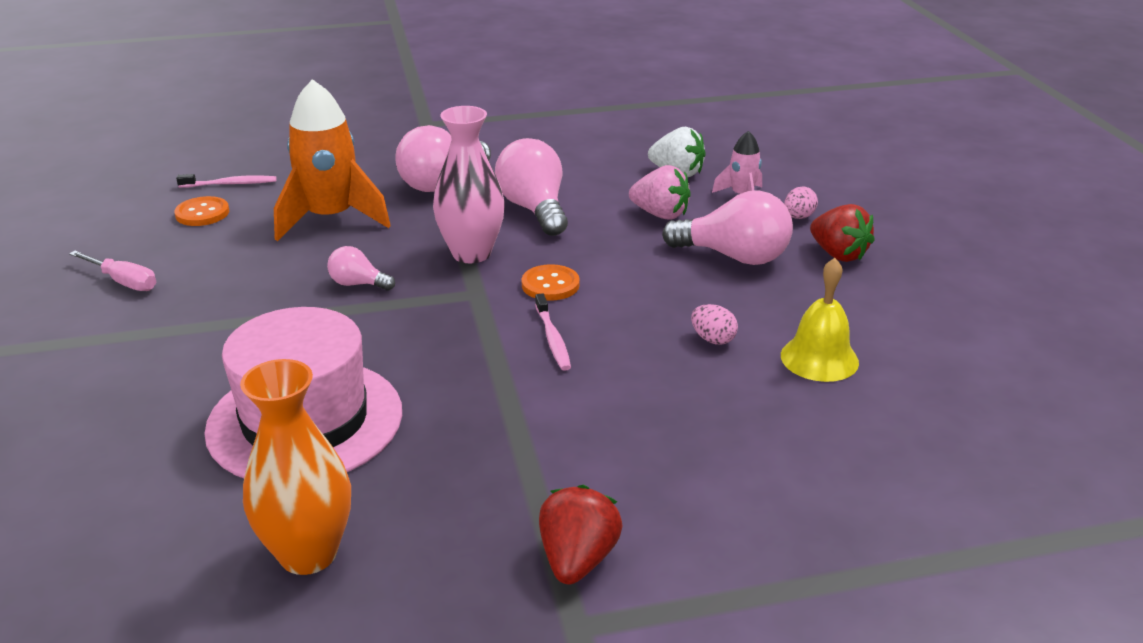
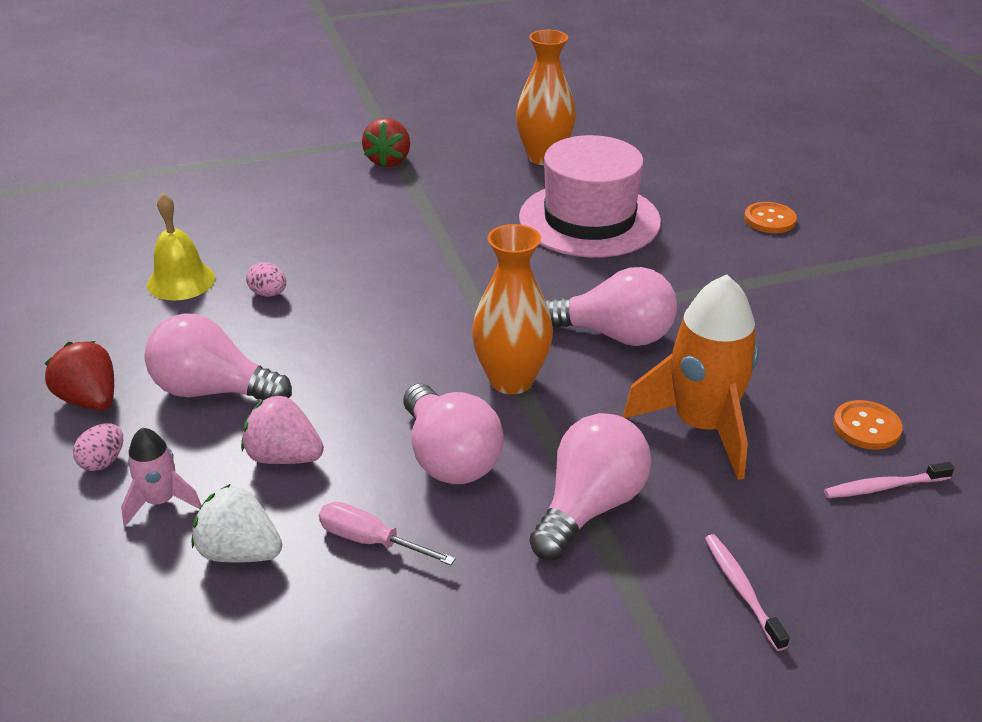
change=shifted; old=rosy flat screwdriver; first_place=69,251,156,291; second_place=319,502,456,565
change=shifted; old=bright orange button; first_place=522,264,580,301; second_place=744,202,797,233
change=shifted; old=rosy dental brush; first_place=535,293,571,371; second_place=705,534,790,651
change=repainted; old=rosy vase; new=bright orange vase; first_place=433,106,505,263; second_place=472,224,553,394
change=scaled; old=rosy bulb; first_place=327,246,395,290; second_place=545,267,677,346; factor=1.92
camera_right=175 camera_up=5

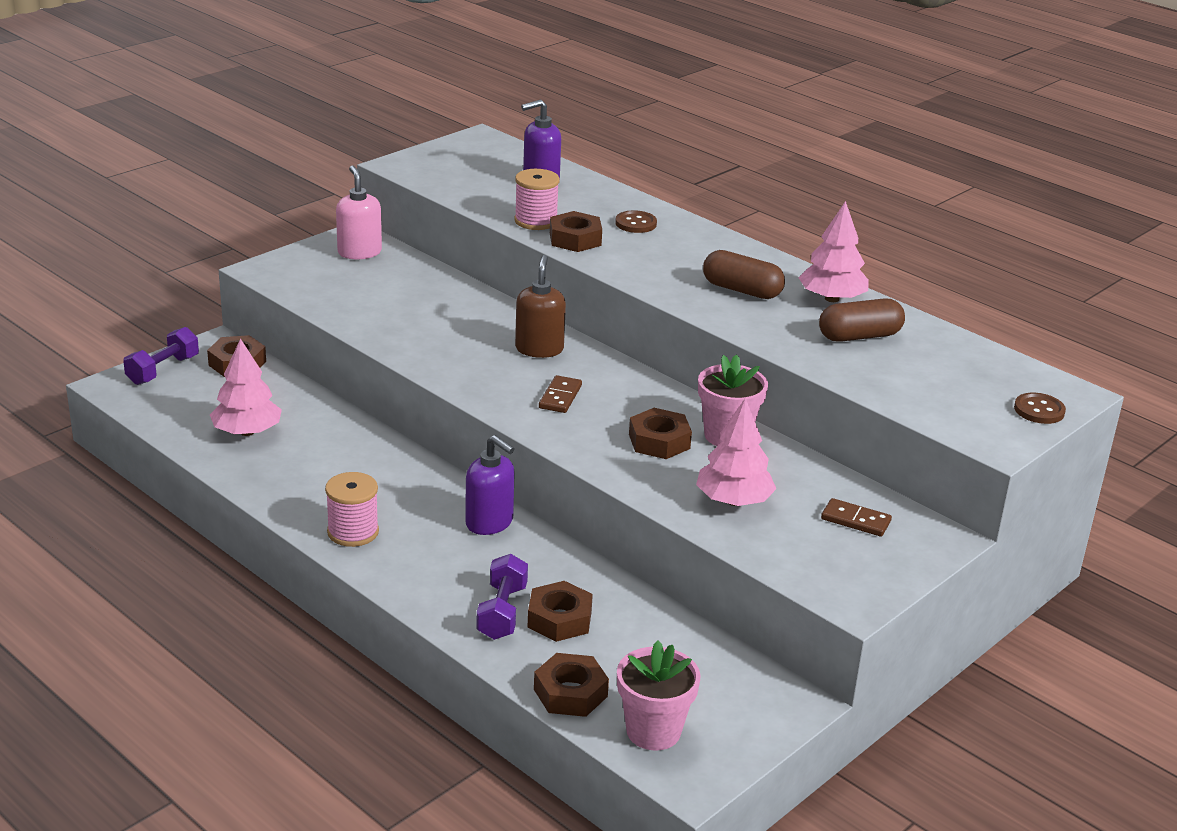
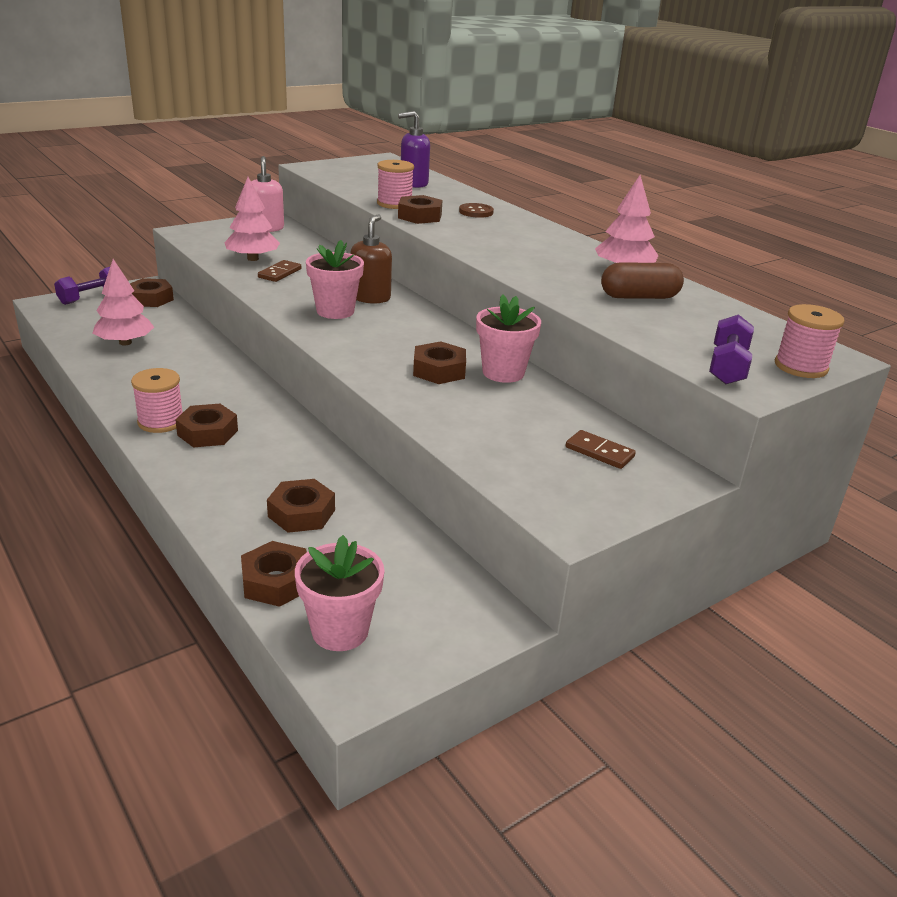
change=gone; old=royal purple soap dispenser; first_place=465,435,515,535
change=gone; old=russet capsule; first_place=703,250,785,299
change=new; new=russet hexagon nut; second_place=175,404,238,448
change=new; new=rosy flower pot; second_place=306,240,364,319
change=shifted; old=royal purple dumbbell; first_place=476,554,528,640; second_place=709,314,754,384
change=shifted; old=russet domino; first_place=539,375,582,413; second_place=258,260,301,282
change=shifted; old=rosy fir tree; first_place=696,398,776,506; second_place=224,177,280,261
change=swapped; old=russet button; new=rosy bobbin; first_place=1014,393,1066,424; second_place=775,304,845,378
camera_right=10 camera_up=0

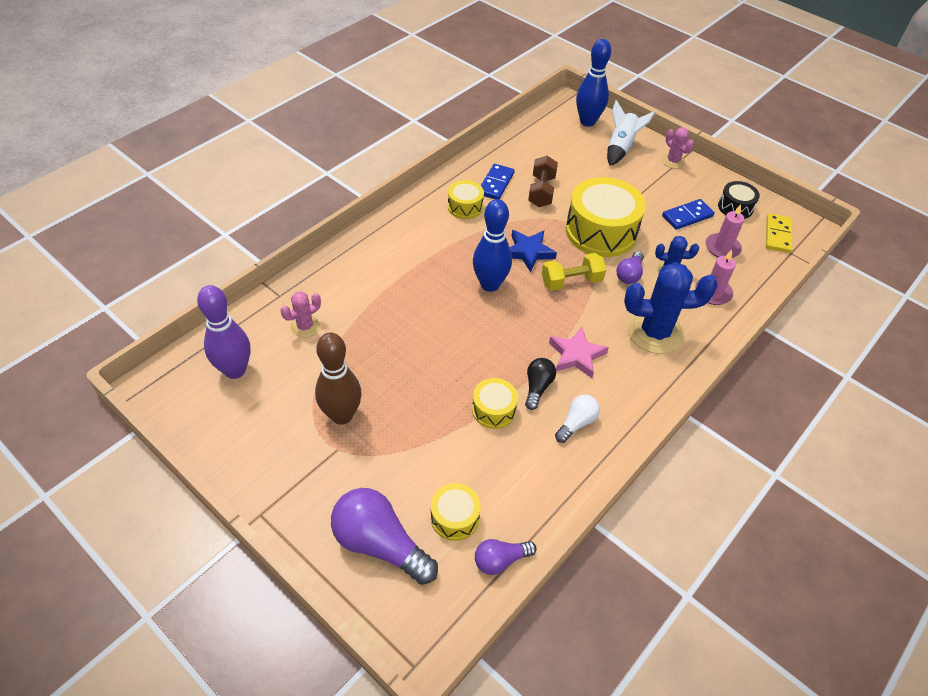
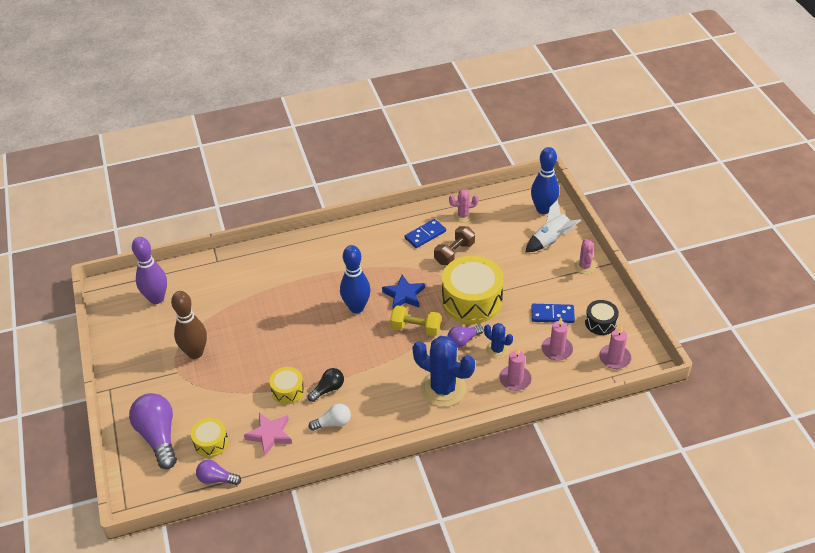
change=gone; old=golden drum; first_place=448,180,484,219
change=shifted; old=rosy saguaro cactus; first_place=281,291,321,338; second_place=449,189,479,223
change=shifted; old=rosy five-pointed star; first_place=549,326,609,378; second_place=244,413,292,456
change=swapped; old=golden domino; new=rosy pillar candle; first_place=766,213,792,253; second_place=599,326,631,369
camera_right=35 camera_up=-5

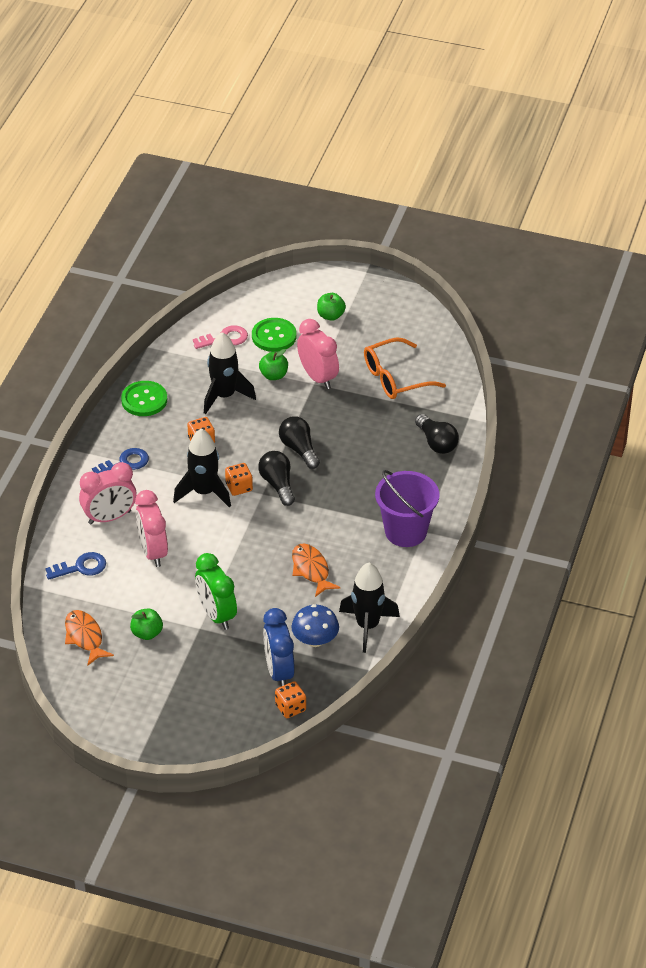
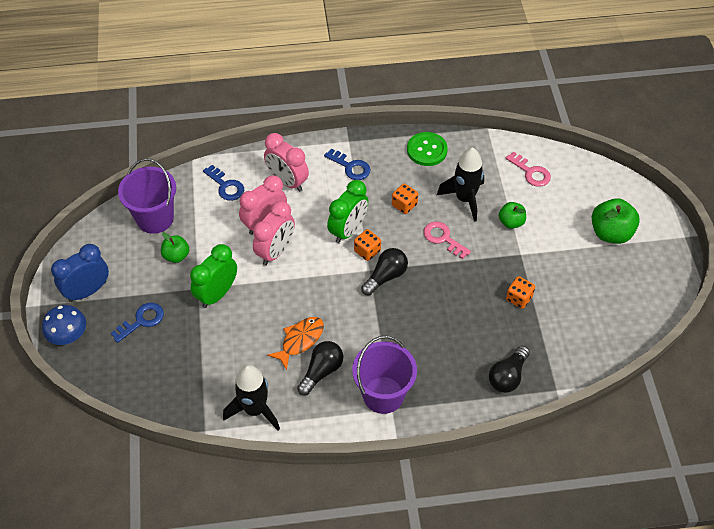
change=gone; old=emerald button; first_place=252,318,296,352
change=gone; old=bright orange glasses; first_place=364,338,446,399
change=new; new=cobalt key; second_place=111,303,164,343
change=new; new=rosy key; second_place=423,221,471,259
change=shifted; old=cobalt bedside clock; first_place=263,608,295,686; second_place=51,244,109,302
change=shifted; old=bright orange game die; first_place=275,681,306,718; second_place=506,276,535,309
change=shifted; old=black bulb; first_place=279,416,320,469; second_place=297,341,343,396
change=shifted; old=cobalt mushroom; first_place=292,604,339,647; second_place=42,305,86,345
change=shifted; old=rosy bedside clock; first_place=297,319,339,389; second_place=253,201,295,265
change=swapped; old=bright orange fish; new=royal purple sand bucket; first_place=65,610,114,666; second_place=118,158,176,234
change=swapped; old=black toy rocket; new=emerald bedside clock; first_place=173,429,231,508; second_place=327,180,368,243
change=scaled; old=emerald apple; first_place=317,293,346,321; second_place=592,198,640,244; factor=1.67
camera_right=65 camera_up=10

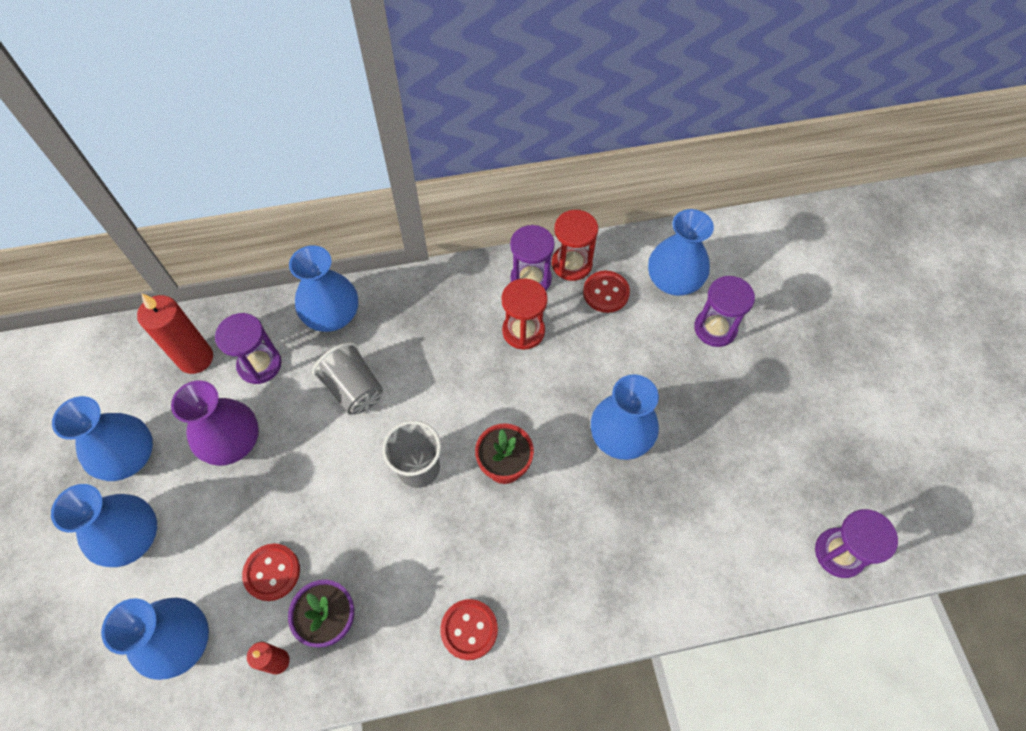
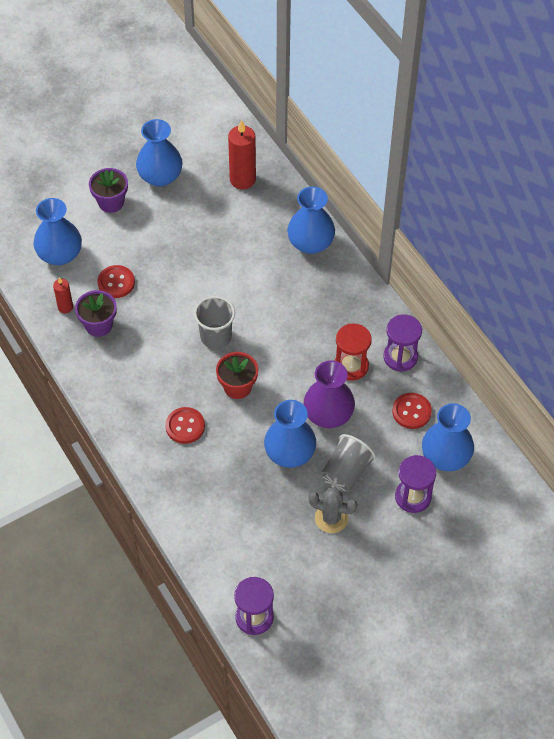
change=gone; old=royal purple sandglass; first_place=215,313,282,384
change=gone; old=scarlet sandglass; first_place=552,210,598,281
change=new; new=gray saguaro cactus; second_place=308,487,357,533
change=shifted; old=royal purple vase; first_place=171,380,259,466; second_place=304,360,355,428
change=shifted; old=gray tumbler; first_place=312,342,383,415; second_place=321,434,376,492
change=shifted; old=scarlet button; first_place=440,599,498,660; second_place=165,407,205,444
change=swapped; old=cobalt vase; new=royal purple flower pot; first_place=51,484,157,567; second_place=89,168,128,213
camera_right=70 camera_up=-5

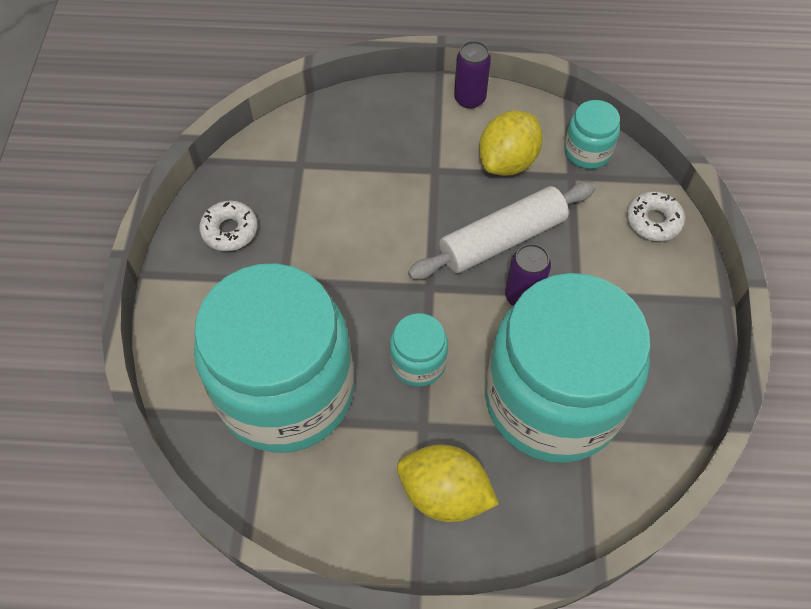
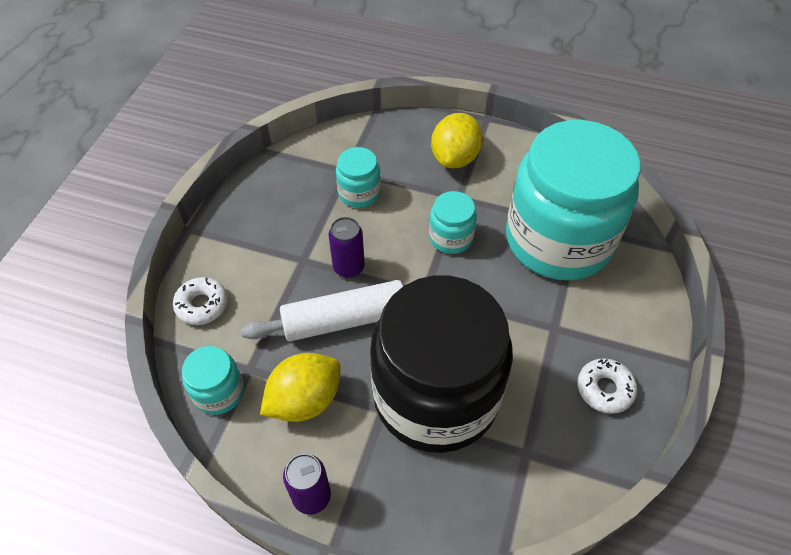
change=new; new=black jar; second_place=370,276,513,453
change=rotated; old=golden lemon; first_place=397,444,499,522; second_place=431,113,483,168; degrees=75
change=scaled; old=aqua jar; first_place=485,273,651,463; second_place=336,147,381,208; factor=0.41
camera_right=-165 camera_up=-5

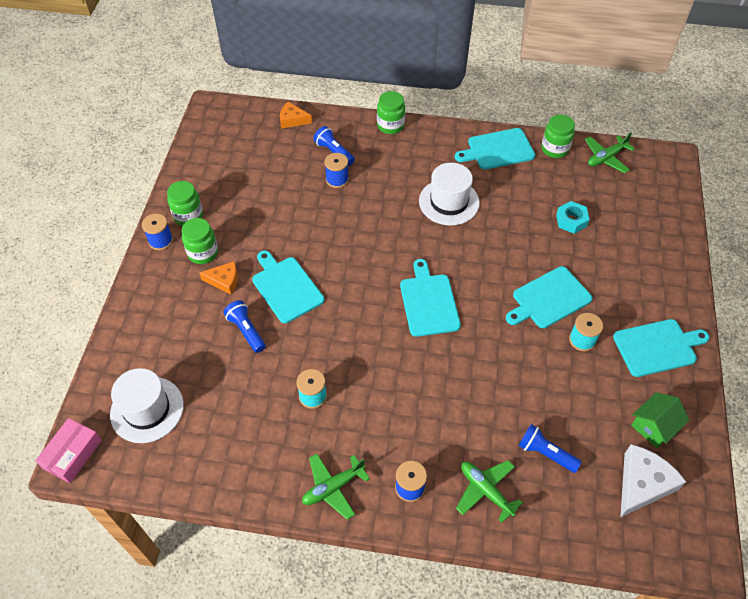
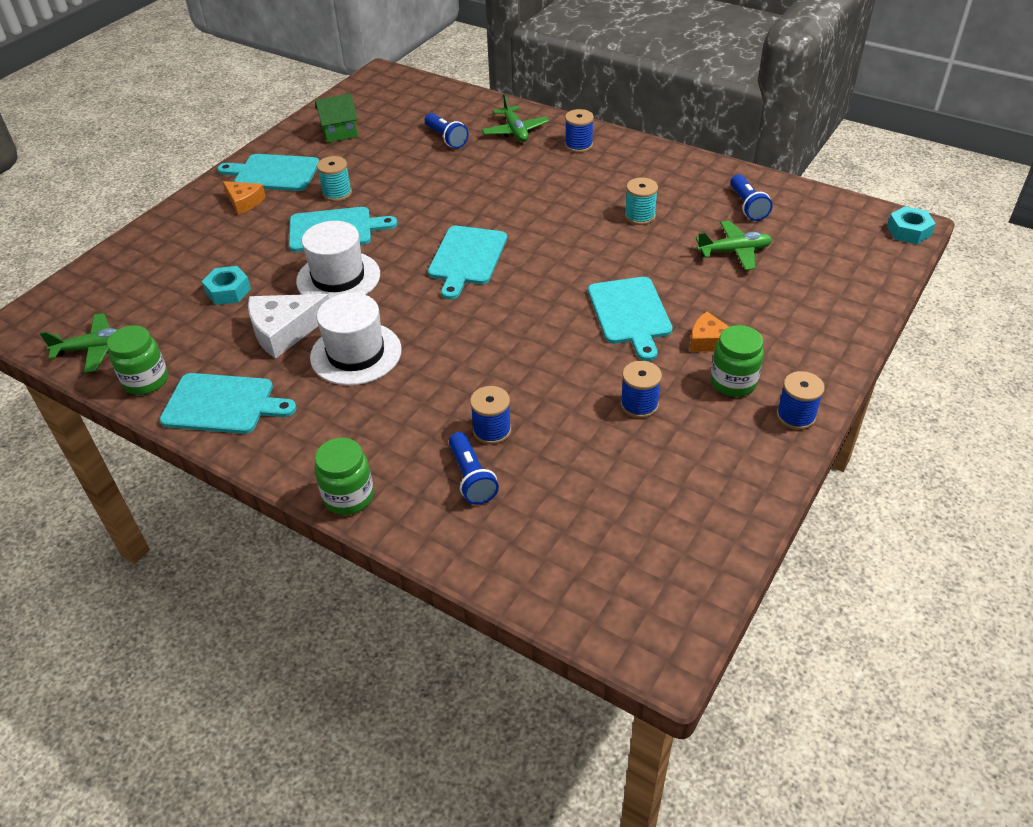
change=gone; old=emerald jar; first_place=167,181,203,226
change=new; new=cobalt bobbin; second_place=620,361,662,418
change=shifted; old=snow-white top hat; first_place=110,368,184,443; second_place=296,221,380,299
change=shifted; old=cobalt flashlight; first_place=223,300,266,353; second_place=730,174,773,221
change=shifted; old=bright orange piece of cheese; first_place=280,102,312,128; second_place=222,181,266,215
change=shifted; old=emerald toy plane; first_place=302,453,370,520; second_place=696,220,773,270
change=shifted; old=snow-white piece of cheese; first_place=620,444,686,518; second_place=248,294,329,359
change=swapped; old=rosy package; new=aqua hexagon nut; first_place=35,418,102,483; second_place=887,206,936,244
camera_right=-155 camera_up=-10

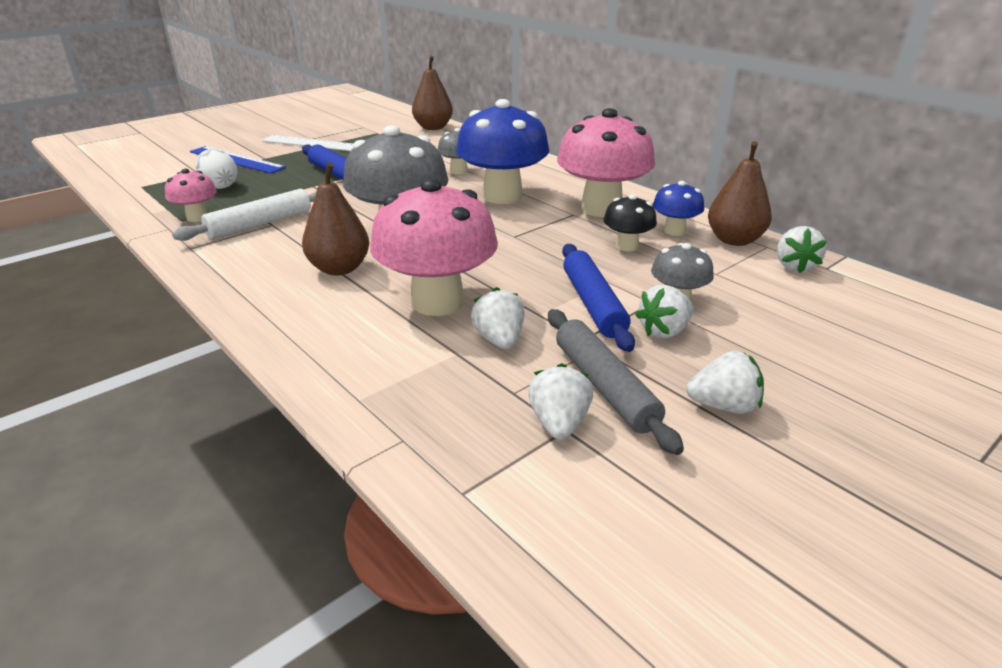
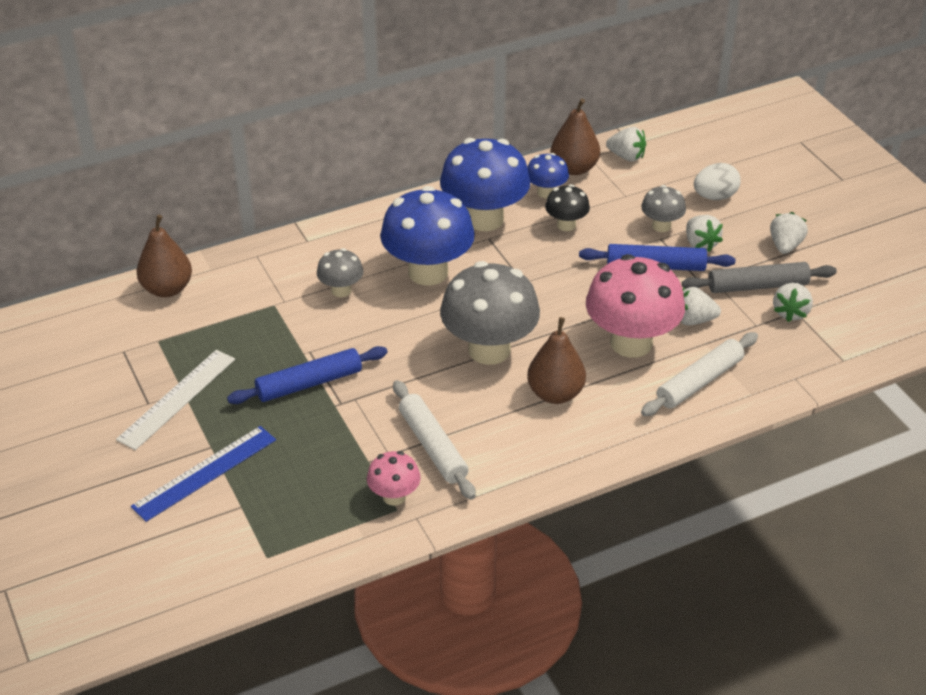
change=new; new=snow-white pastry roller; second_place=641,332,758,416
change=shifted; old=snow-white toy egg; first_place=196,149,238,189; second_place=694,163,741,200
change=repainted; old=rosy mushroom; new=cobalt mushroom; first_place=557,108,655,217; second_place=440,138,530,231
change=rotated; old=snow-white berry; first_place=528,363,593,440; second_place=773,283,813,322; degrees=-90
camera_right=-75 camera_up=10

